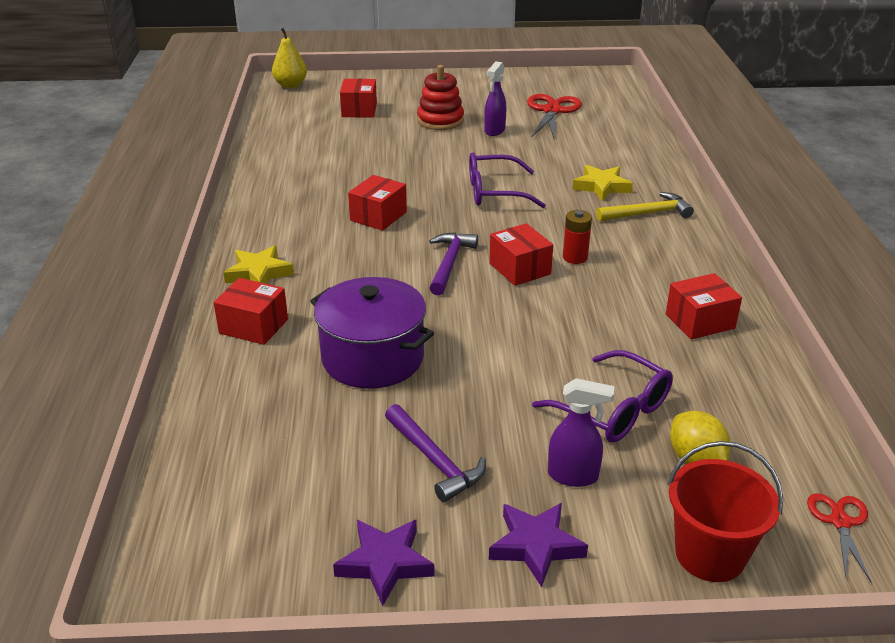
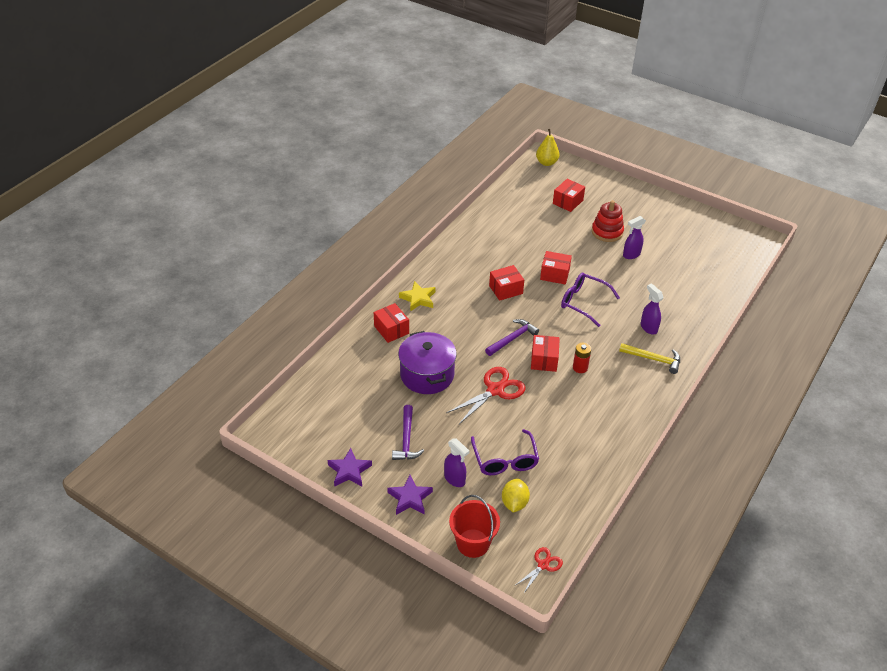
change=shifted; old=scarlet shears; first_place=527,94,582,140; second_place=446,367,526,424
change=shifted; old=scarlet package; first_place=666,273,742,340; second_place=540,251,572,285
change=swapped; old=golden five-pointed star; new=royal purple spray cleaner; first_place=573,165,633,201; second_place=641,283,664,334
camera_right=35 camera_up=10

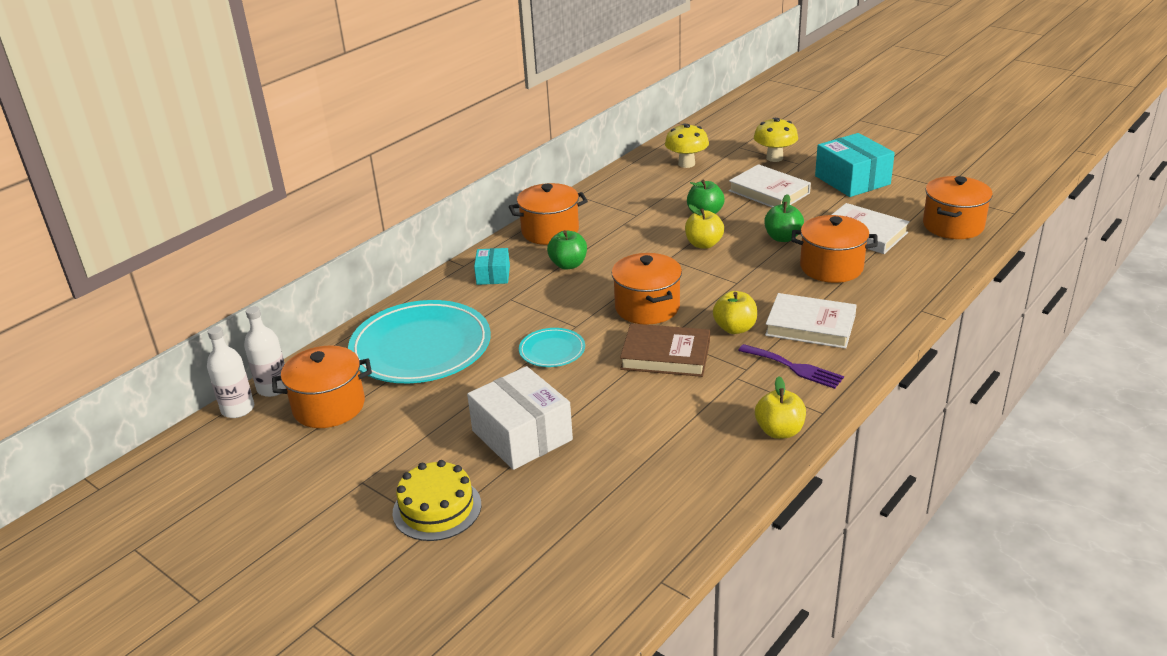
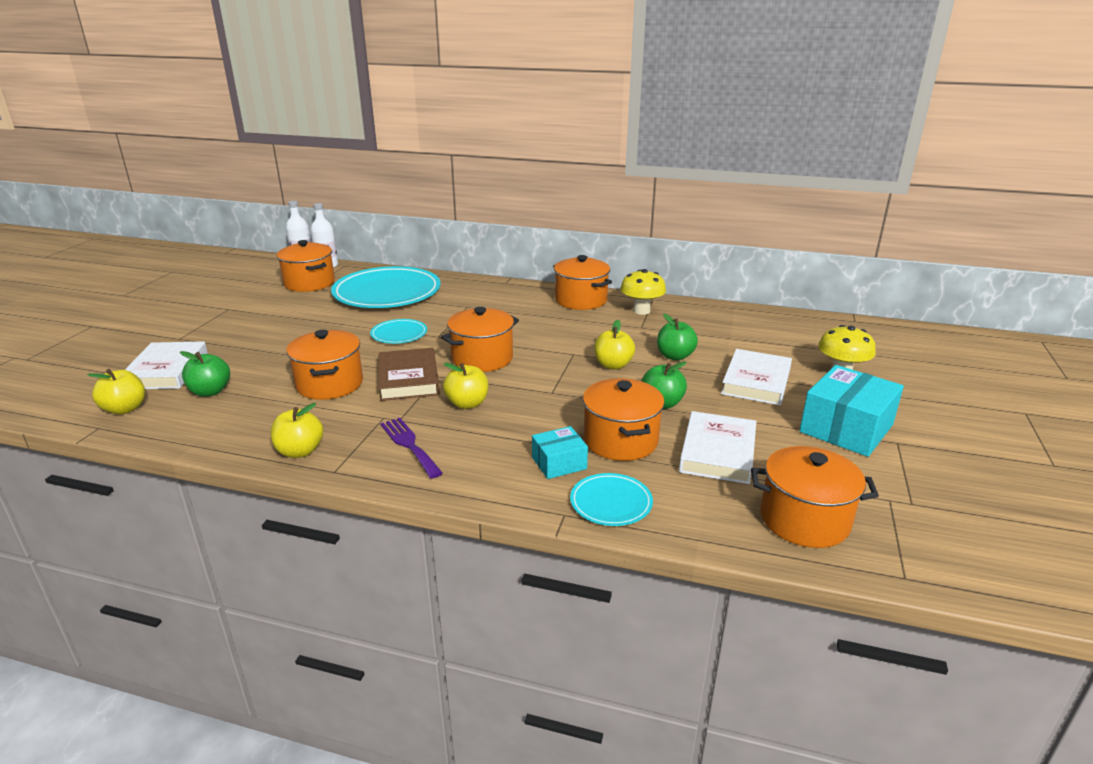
change=gone; old=golden layer cake; first_place=393,460,481,541
change=gone; old=snow-white package; first_place=467,366,573,470
change=new; new=golden apple; second_place=87,369,145,414
change=new; new=bright orange stockpot; second_place=286,330,363,400
change=new; new=aqua flat dish; second_place=570,473,653,526
change=shifted; old=aqua package; first_place=474,248,510,285; second_place=532,426,588,479
change=shifted; old=emerald apple; first_place=547,230,587,269; second_place=180,351,230,397
change=shifted; old=golden mushroom; first_place=665,124,709,168; second_place=620,269,666,315
change=shifted; old=snow-white book; first_place=765,293,857,349; second_place=125,341,208,389
change=rotated; old=royal purple dinner fork; first_place=738,344,844,389; second_place=380,418,443,478; degrees=135
camera_right=65 camera_up=-5

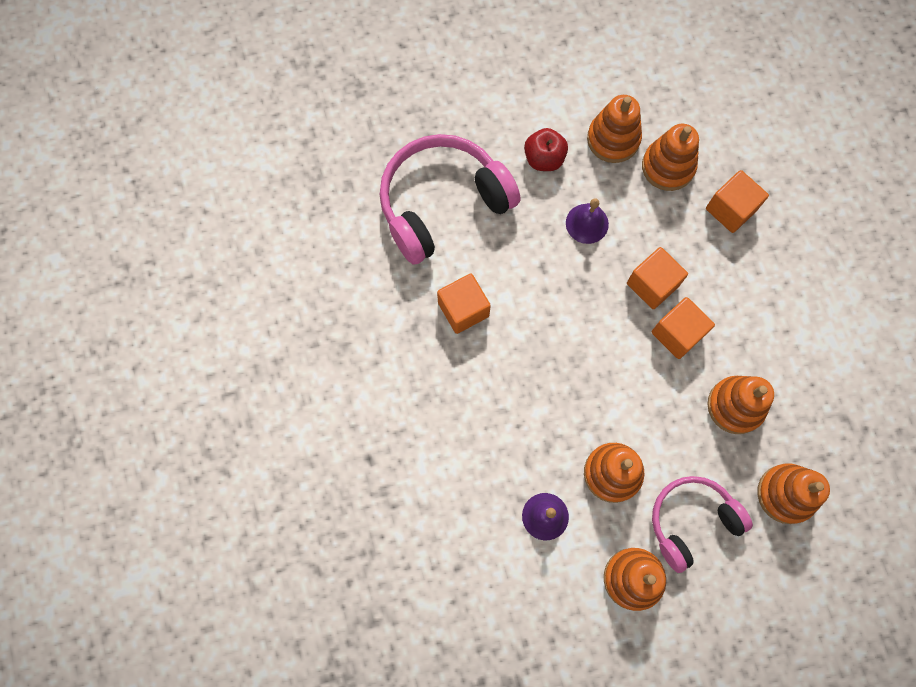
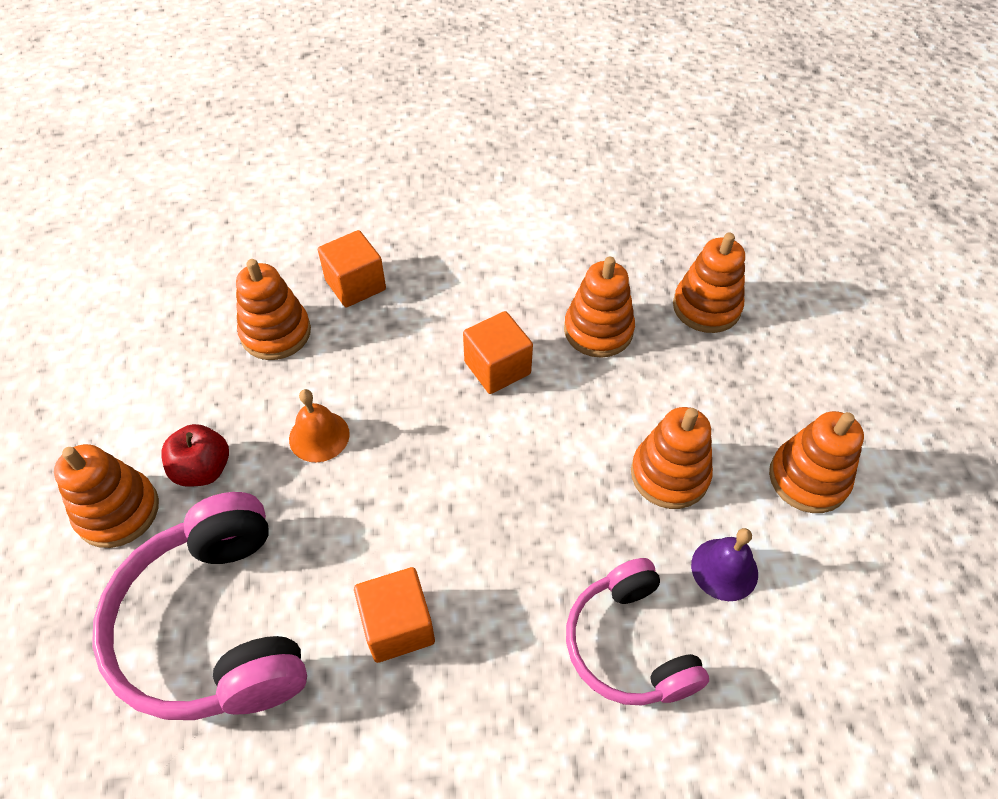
change=gone; old=bright orange block; first_place=627,247,688,309
change=shifted; old=bright orange stacking rings; first_place=587,95,642,163; second_place=54,444,159,548
change=shifted; old=rosy headphones; first_place=652,476,753,573; second_place=566,558,709,705
change=repainted; old=royal purple school bell; new=bright orange school bell; first_place=566,198,609,244; second_place=289,389,350,462
camera_right=-80 camera_up=-20

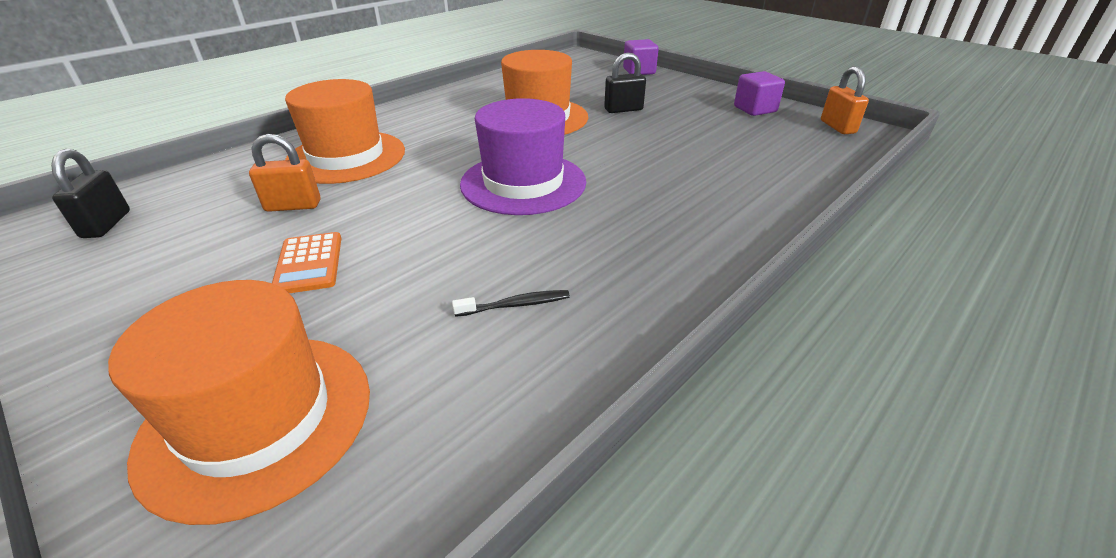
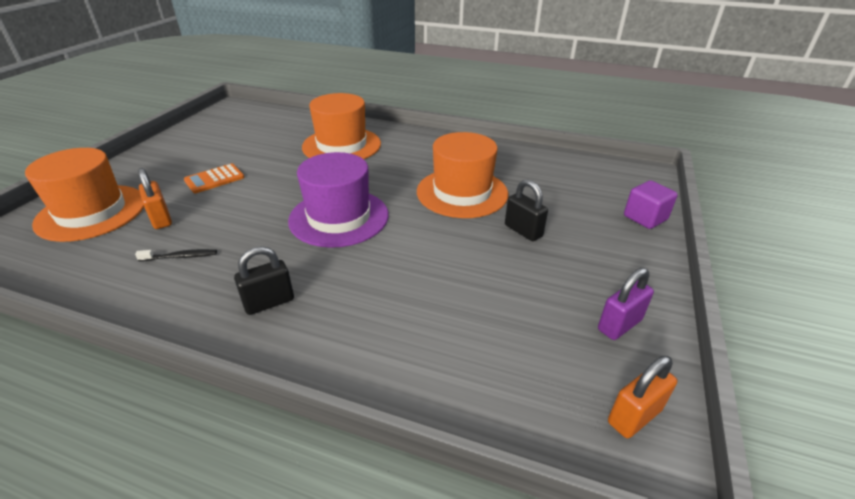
change=shifted; old=black small lock; first_place=51,149,130,238; second_place=234,246,294,315
change=shifted; old=bright orange small lock; first_place=249,134,320,212; second_place=138,168,172,229
change=swapped; old=royal purple block; new=royal purple small lock; first_place=734,71,785,116; second_place=598,268,654,340
change=rotated; old=black dental brush; first_place=452,290,570,317; second_place=135,249,217,261; degrees=-60
camera_right=65 camera_up=0

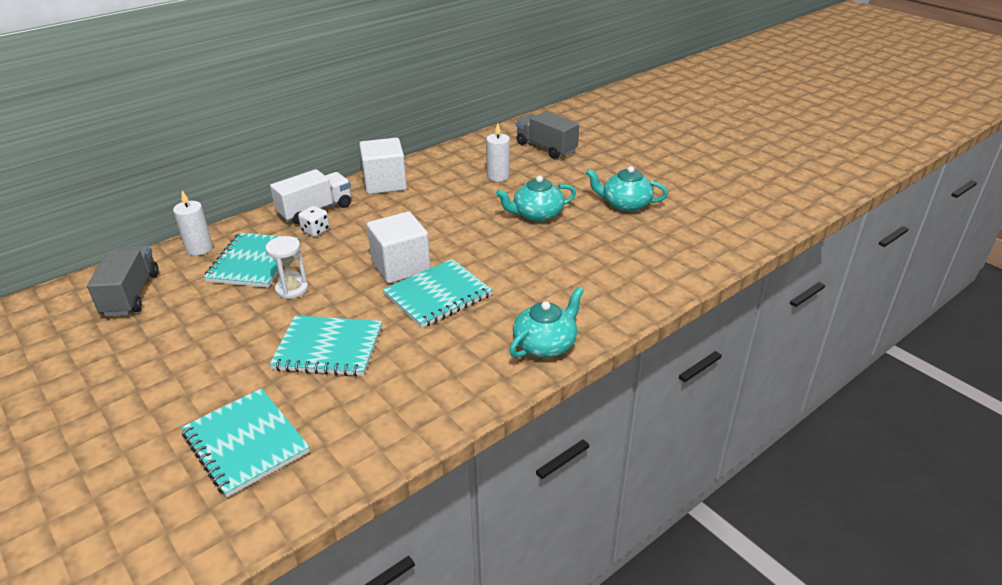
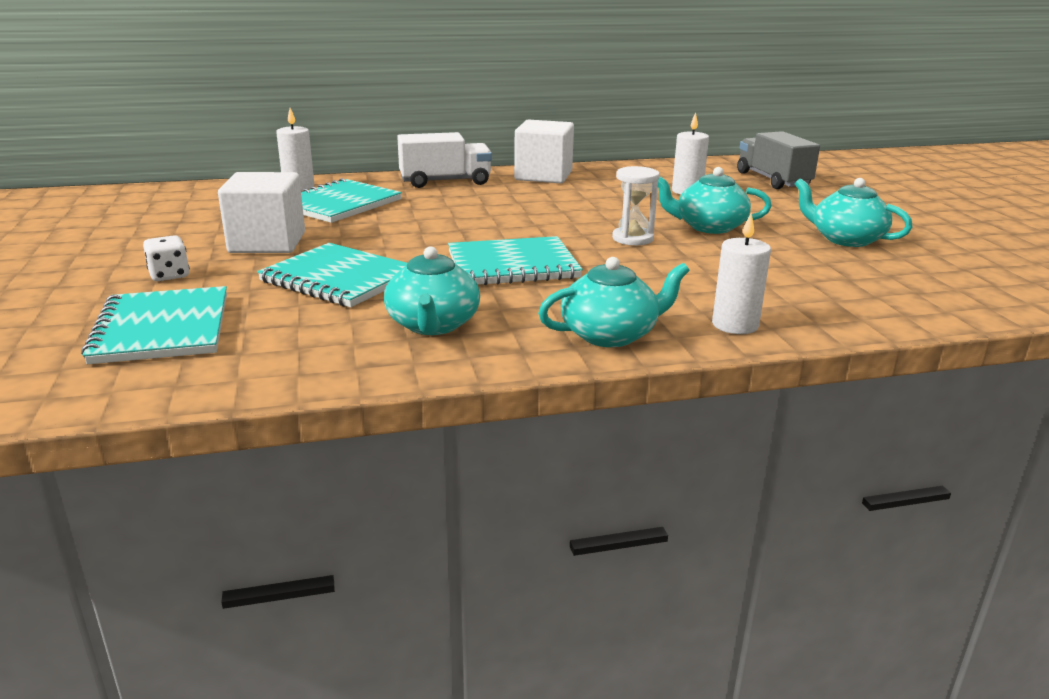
change=gone; old=gray truck; first_place=87,245,159,316
change=new; new=aqua tea pot; second_place=384,246,480,335
change=new; new=snow-white pillar candle; second_place=712,213,771,334
change=shifted; old=snow-white sandglass; first_place=265,236,308,299; second_place=612,166,659,245
change=shifted; old=snow-white game die; first_place=298,206,330,237; second_place=143,235,190,281
change=shifted; old=snow-white block; first_place=367,211,431,283; second_place=218,172,305,253
camera_right=25 camera_up=-10

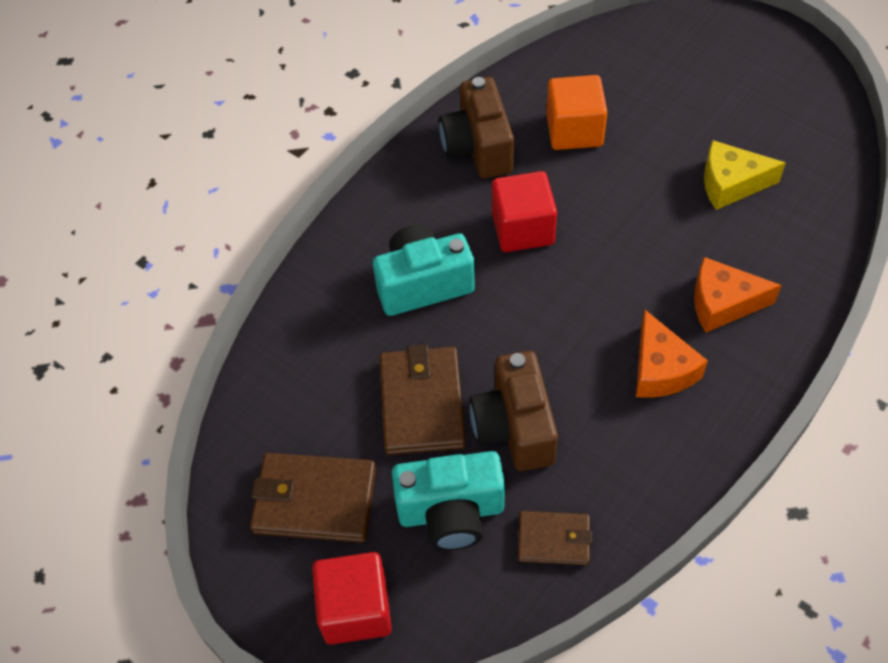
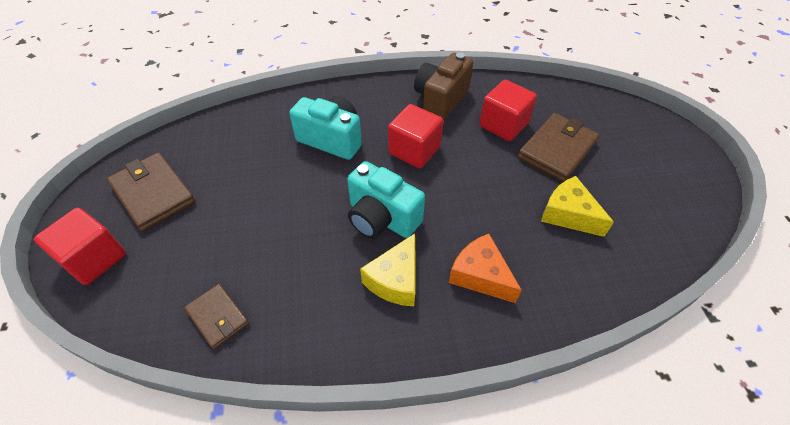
change=gone; old=russet compact camera; first_place=469,351,558,471
change=shifted; old=russet wallet; first_place=379,344,466,455; second_place=518,113,599,182
change=shifted; old=aqua compact camera; first_place=392,451,505,550; second_place=347,161,425,239
change=repainted; old=bright orange block; new=scarlet block; first_place=546,75,607,150; second_place=479,80,537,141
change=repainted; old=bright orange piece of cheese; new=golden piece of cheese; first_place=636,310,708,398; second_place=360,233,415,307
camera_right=40 camera_up=-5

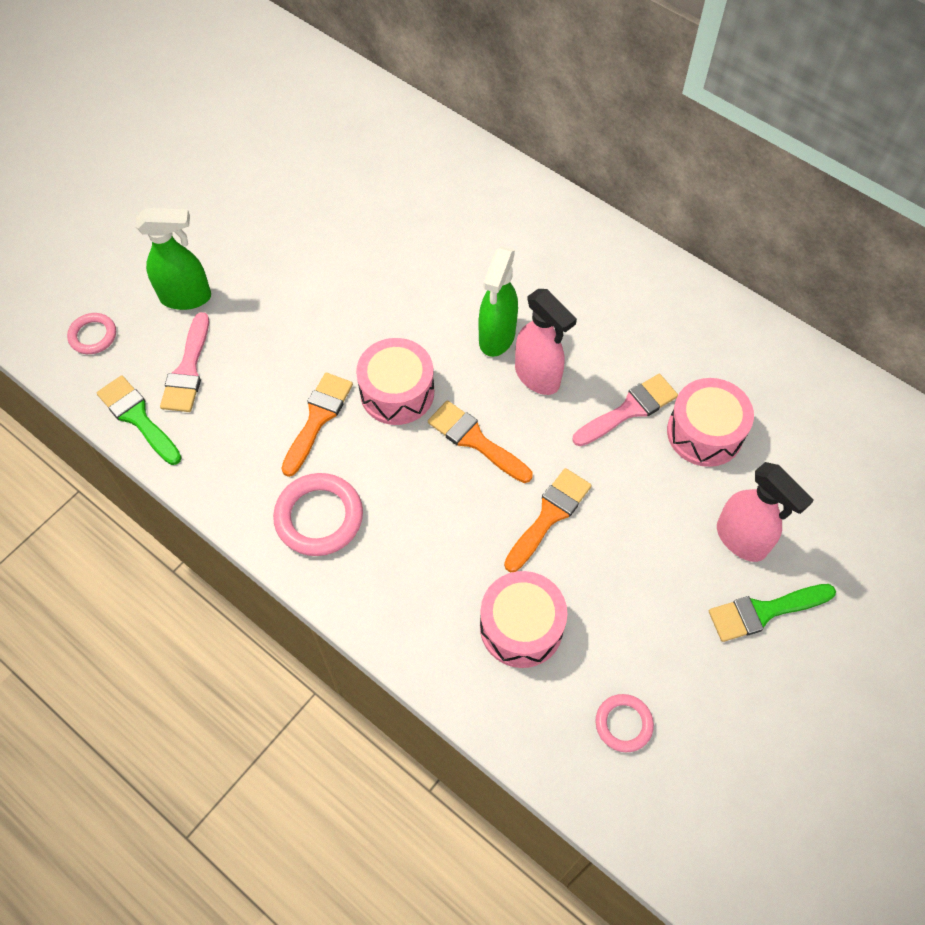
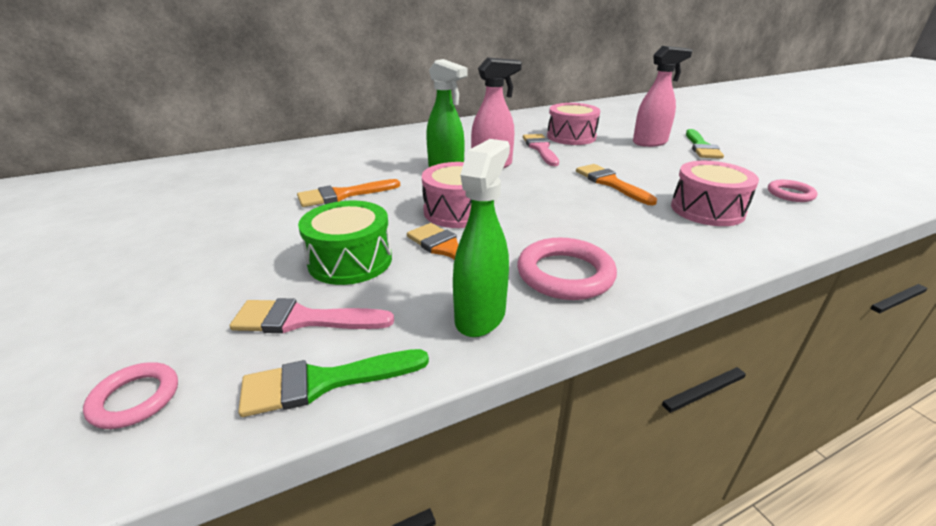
change=new; new=emerald drum; second_place=298,201,392,285
change=shifted; old=emerald spray cleaner; first_place=135,208,211,310; second_place=453,139,510,337
change=shifted; old=bright orange paintbrush; first_place=428,400,533,483; second_place=297,179,400,207
change=rotated; old=rosy paintbrush; first_place=160,312,209,412; second_place=230,298,394,334; degrees=150
camera_right=-65 camera_up=-30

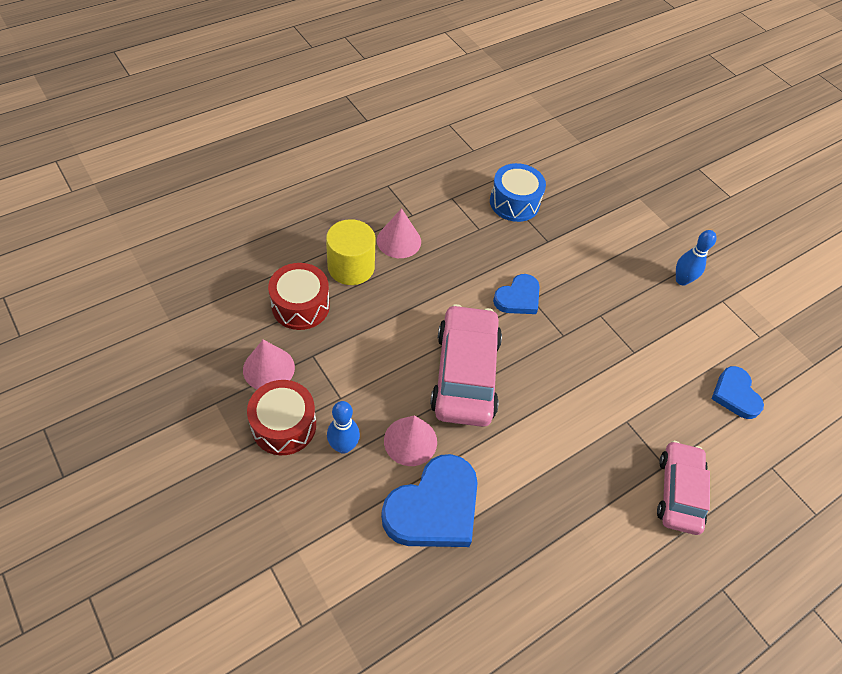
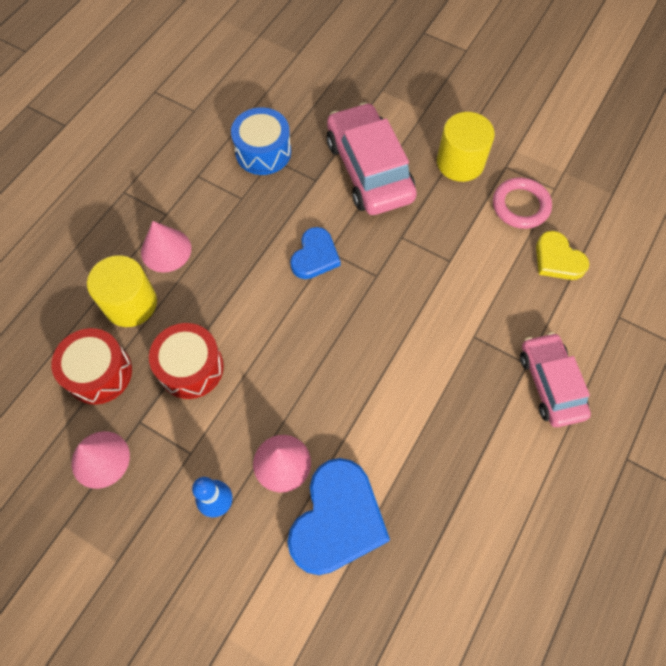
change=new; new=rosy torus; second_place=493,177,552,229
change=shifted; old=scarlet drum; first_place=247,380,316,455; second_place=149,323,224,399
change=shifted; old=rosy automobile; first_place=430,304,502,427; second_place=327,102,417,215
change=swapped; old=cobalt skittle; new=golden solid cylinder; first_place=676,230,717,286; second_place=437,112,495,182
change=repainted; old=cobalt heart; new=golden heart; first_place=711,366,764,419; second_place=536,231,589,280
camera_right=-20 camera_up=10

